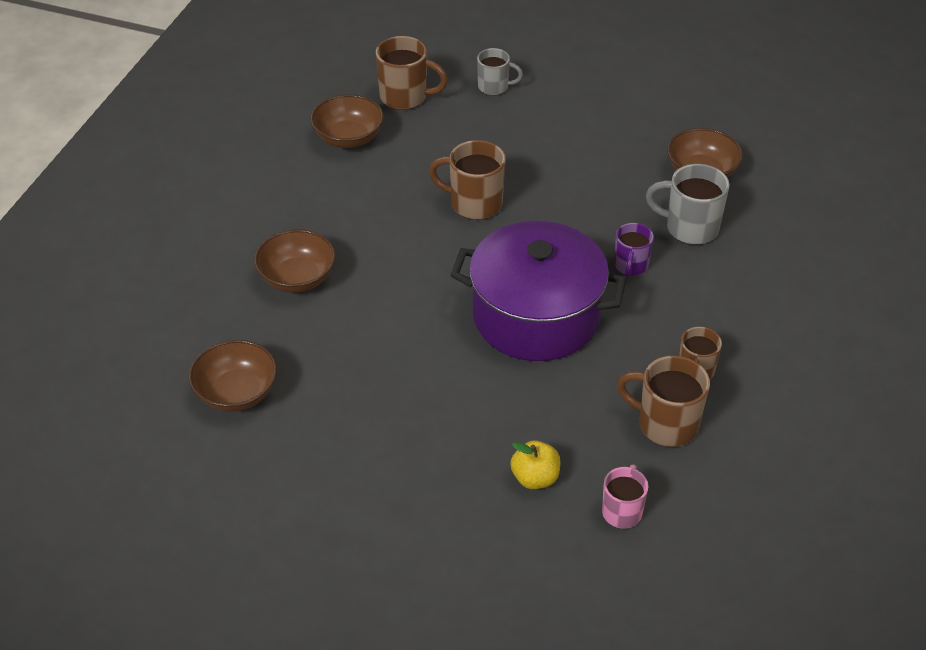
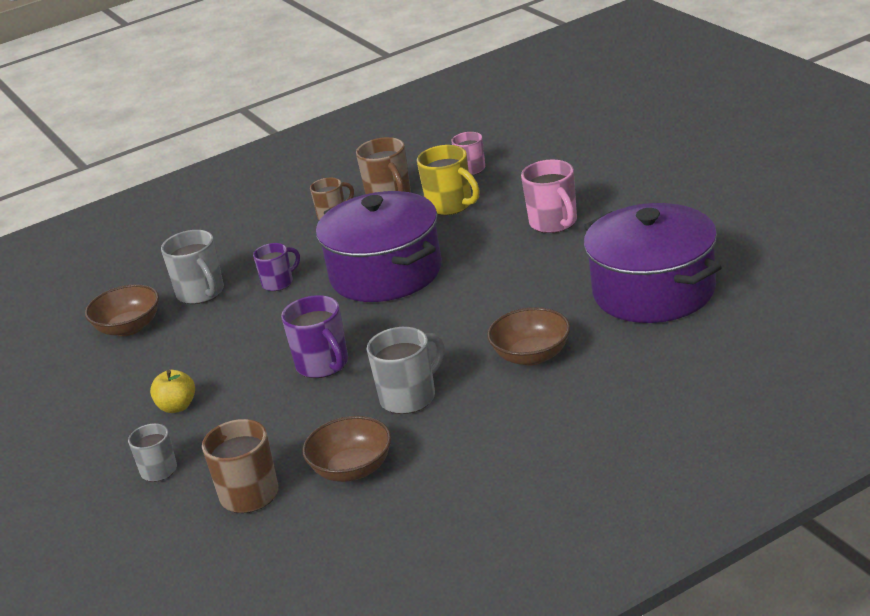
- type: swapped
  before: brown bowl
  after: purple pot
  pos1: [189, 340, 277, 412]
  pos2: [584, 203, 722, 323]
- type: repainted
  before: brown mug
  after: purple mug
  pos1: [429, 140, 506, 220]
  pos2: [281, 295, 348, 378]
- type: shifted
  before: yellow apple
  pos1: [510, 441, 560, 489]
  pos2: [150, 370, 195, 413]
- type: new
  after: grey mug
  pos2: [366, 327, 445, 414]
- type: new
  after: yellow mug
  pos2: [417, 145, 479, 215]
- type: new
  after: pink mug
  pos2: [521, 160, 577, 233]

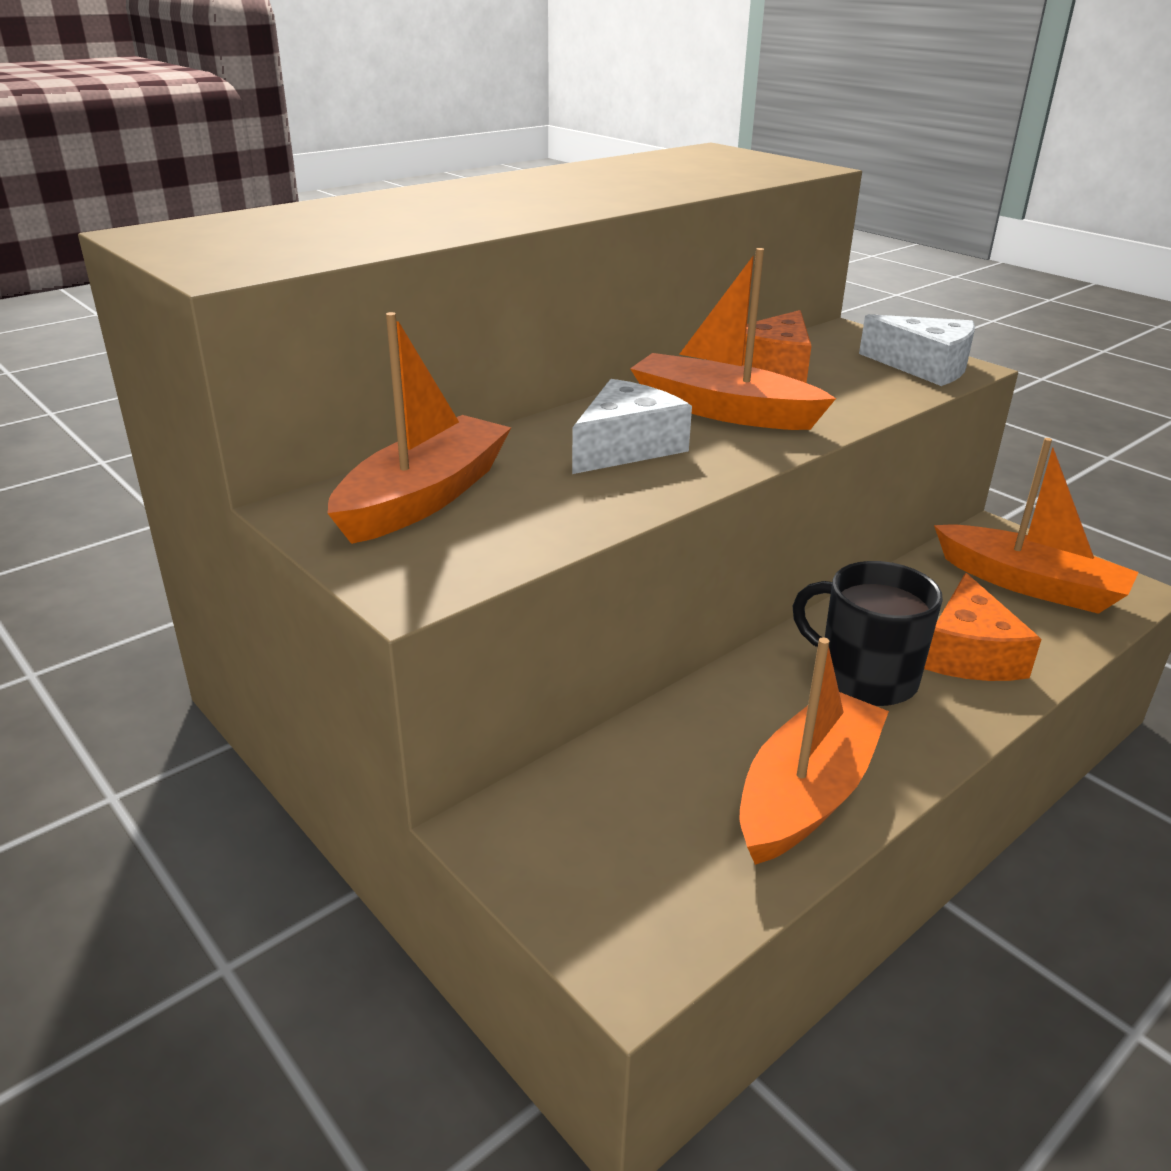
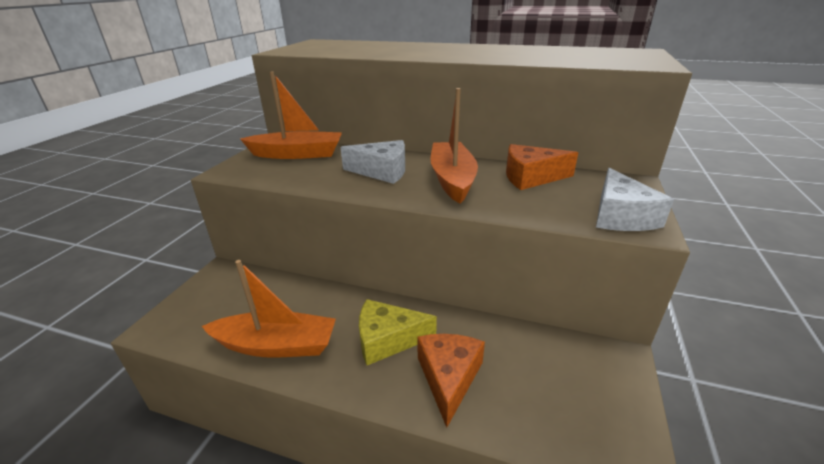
- type: swapped
  before: black mug
  after: yellow cheese
  pos1: [793, 561, 943, 706]
  pos2: [359, 299, 437, 365]
- type: rotated
  before: orange cheese
  pos1: [924, 573, 1041, 681]
  pos2: [417, 334, 485, 427]
  turn: 120
- type: gone
  before: orange boat
  pos1: [934, 438, 1139, 614]

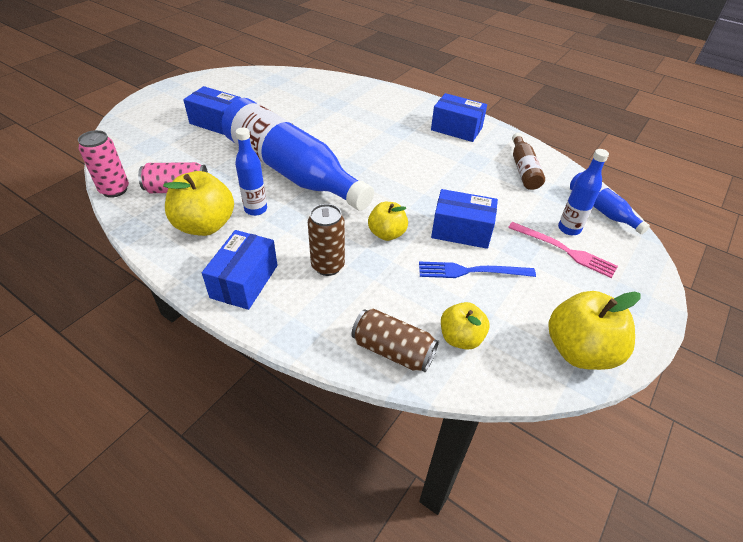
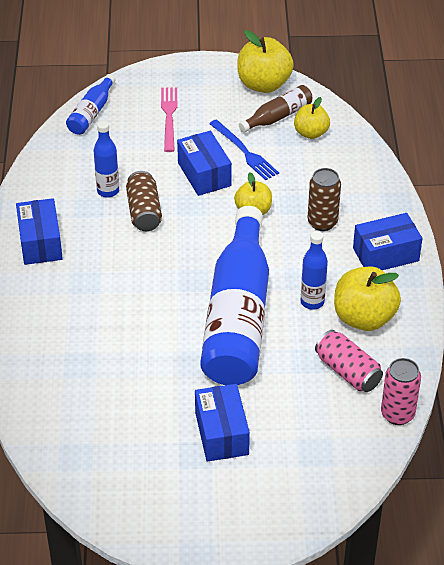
- type: shifted
  before: brown can
  pos1: [351, 308, 439, 372]
  pos2: [126, 171, 162, 231]
- type: shifted
  before: brown bottle
  pos1: [512, 133, 545, 190]
  pos2: [239, 85, 312, 133]
- type: shifted
  before: blue bottle
  pos1: [558, 149, 609, 235]
  pos2: [94, 121, 119, 198]

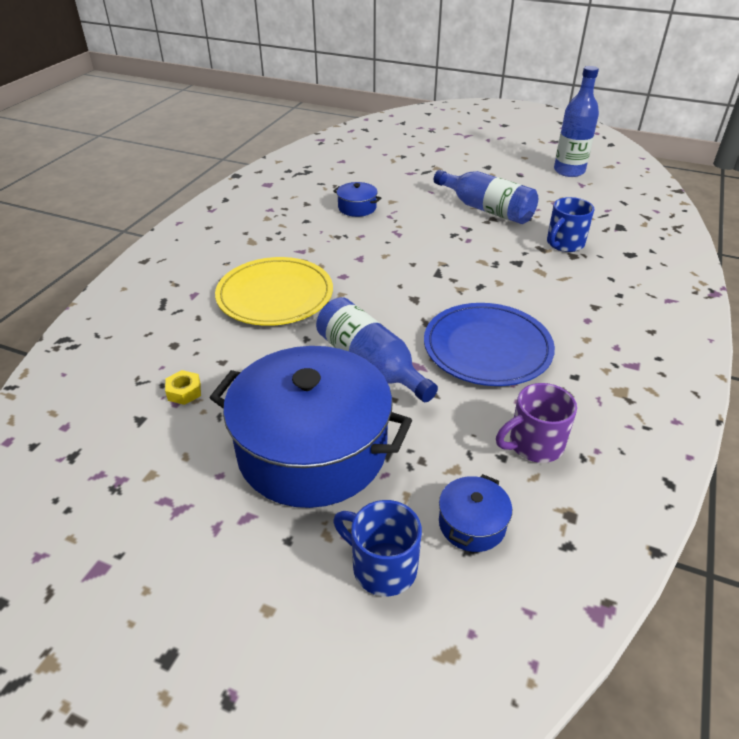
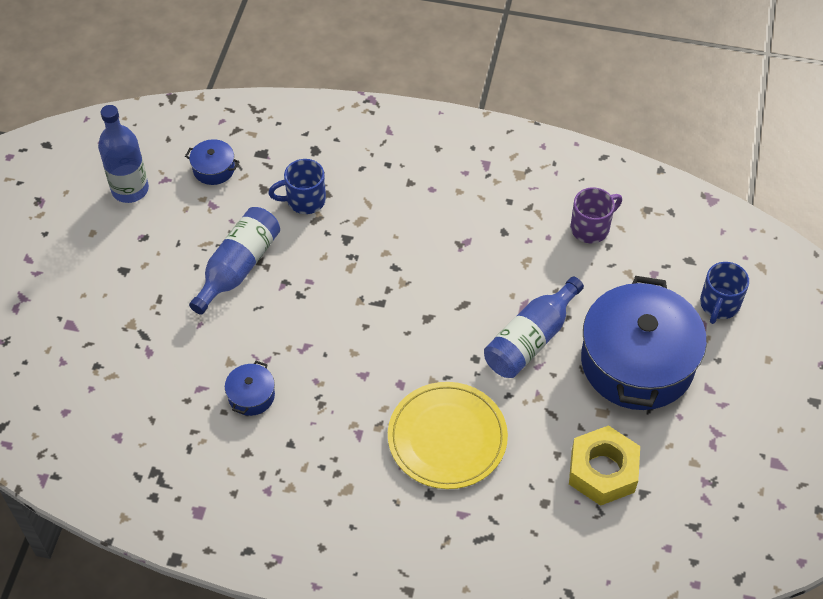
- type: scaled
  before: yellow nut
  pos1: [165, 370, 201, 405]
  pos2: [569, 425, 640, 506]
  scale: 2.33
- type: gone
  before: blue plate
  pos1: [424, 303, 555, 386]
- type: shifted
  before: blue pot
  pos1: [439, 474, 512, 552]
  pos2: [185, 139, 240, 185]
- type: rotated
  before: purple mug
  pos1: [496, 383, 577, 463]
  pos2: [570, 187, 622, 243]
  turn: -90
- type: rotated
  before: blue mug
  pos1: [547, 197, 594, 252]
  pos2: [268, 159, 326, 214]
  turn: 135

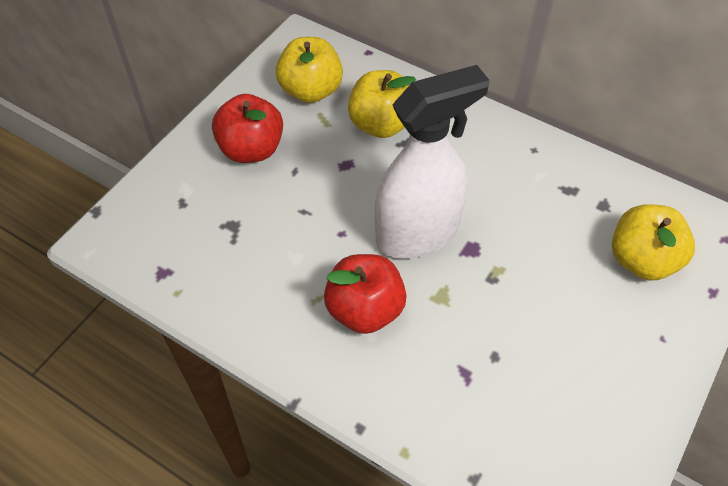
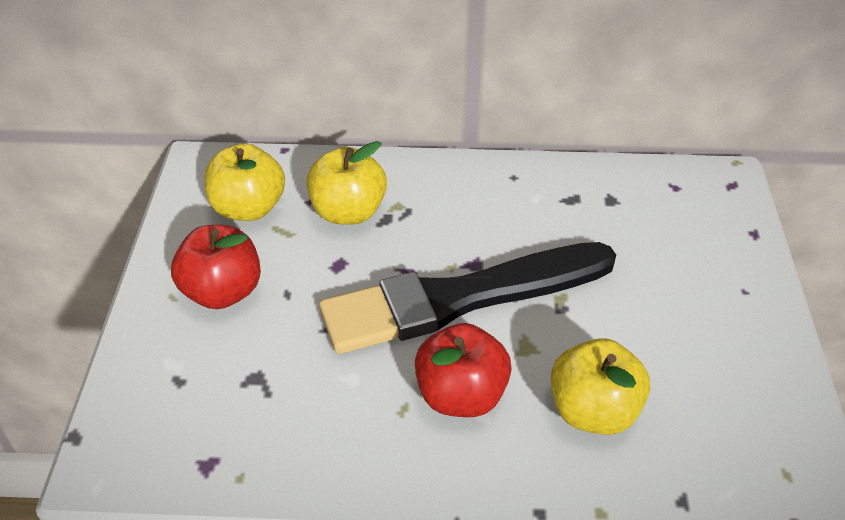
- type: swapped
  before: white spray bottle
  after: black brush
  pos1: [375, 65, 490, 259]
  pos2: [319, 242, 616, 354]
- type: shifted
  before: yellow apple
  pos1: [612, 204, 695, 280]
  pos2: [551, 338, 650, 435]

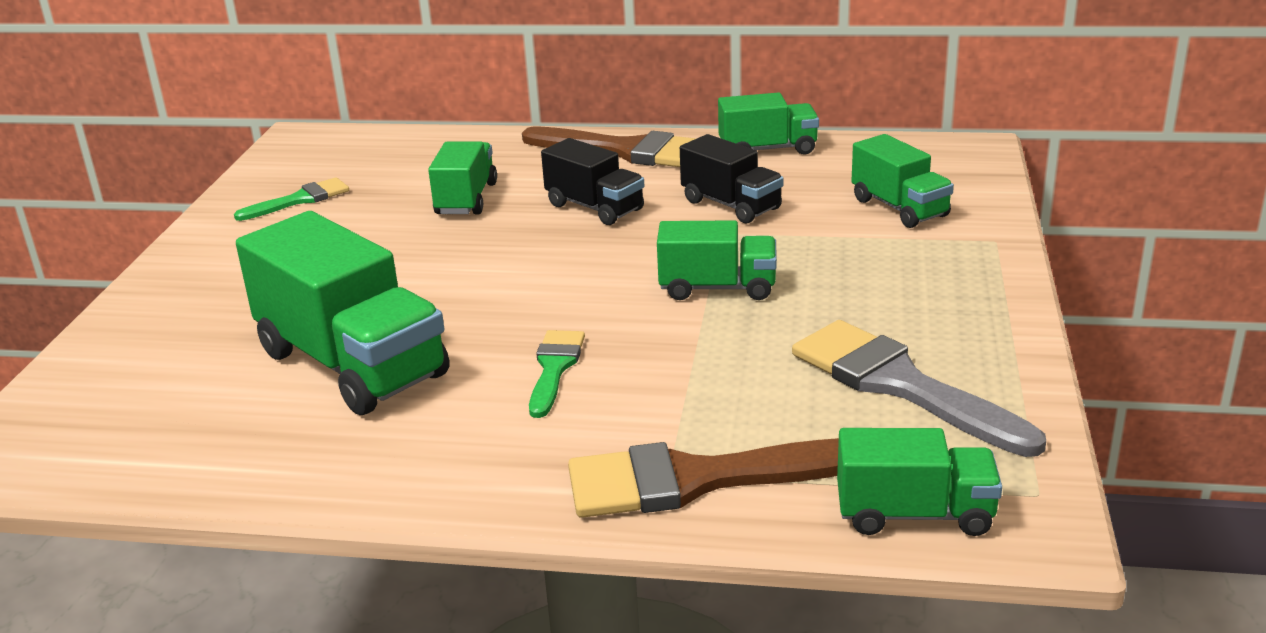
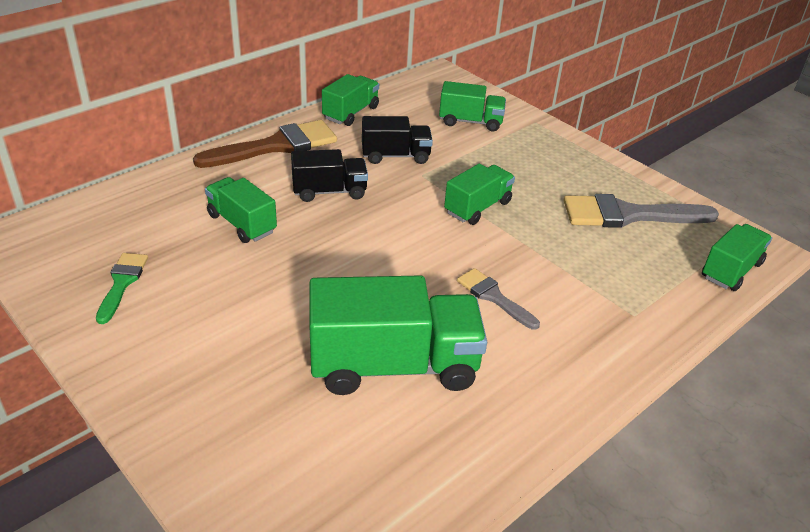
- type: repainted
  before: green brush
  after: grey brush
  pos1: [529, 330, 585, 418]
  pos2: [457, 268, 540, 330]
- type: gone
  before: brown brush
  pos1: [568, 438, 839, 518]

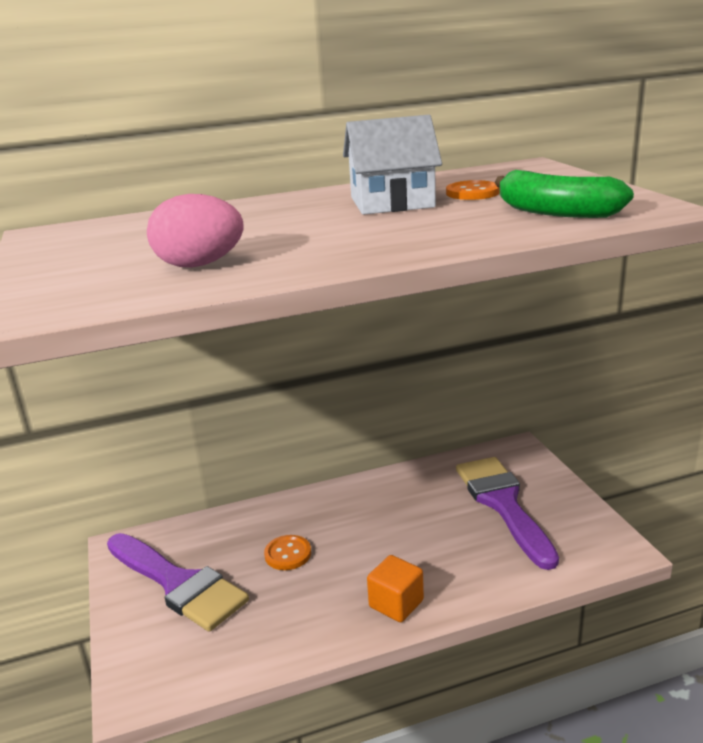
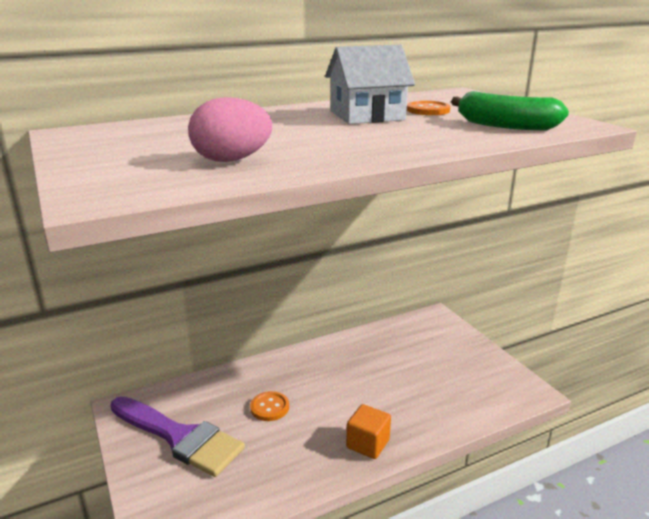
- type: gone
  before: purple brush
  pos1: [456, 457, 559, 570]

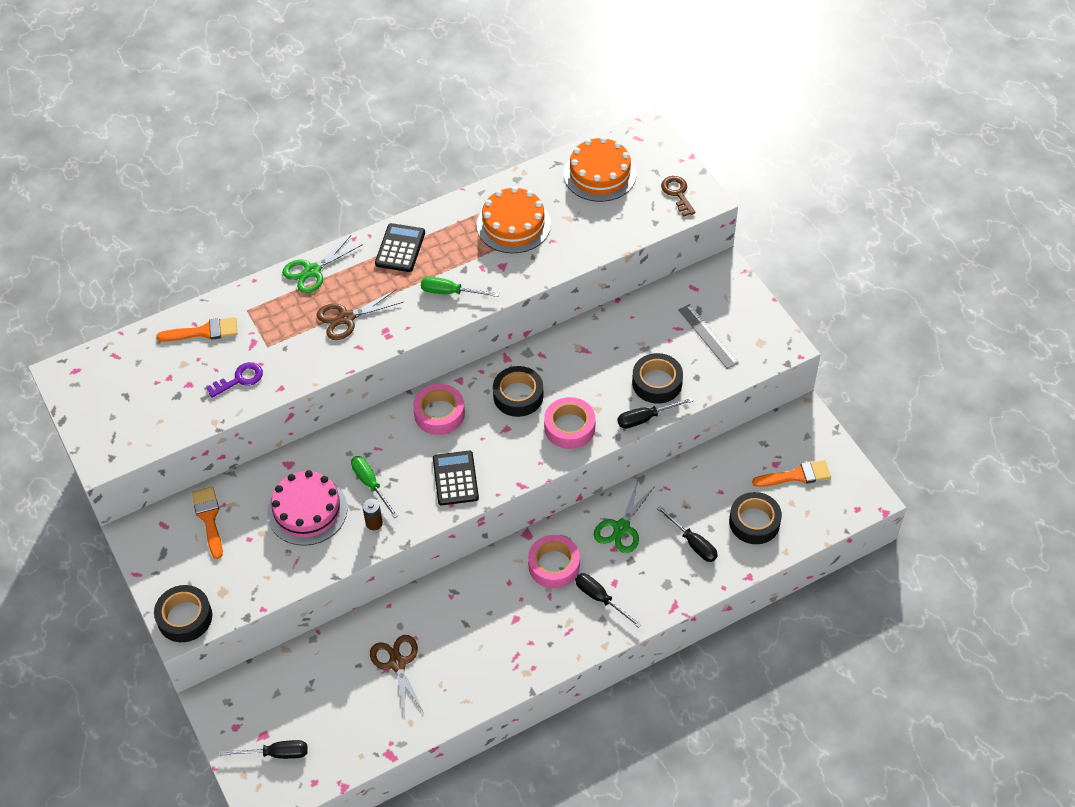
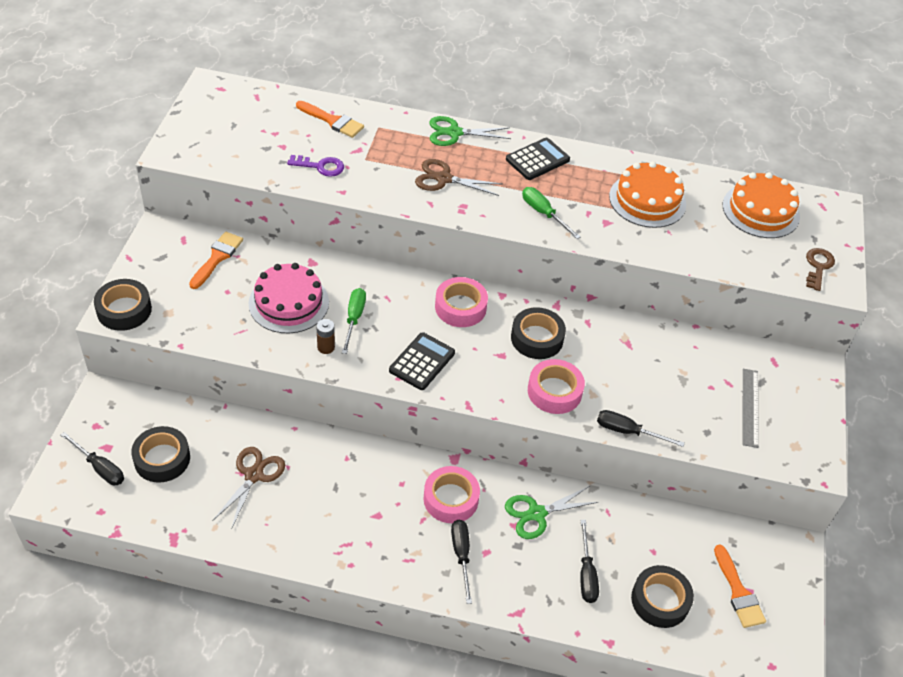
- type: shifted
  before: black tape
  pos1: [632, 353, 683, 404]
  pos2: [131, 426, 190, 483]
- type: rotated
  before: orange brush
  pos1: [752, 460, 831, 487]
  pos2: [714, 545, 766, 628]
  turn: 45

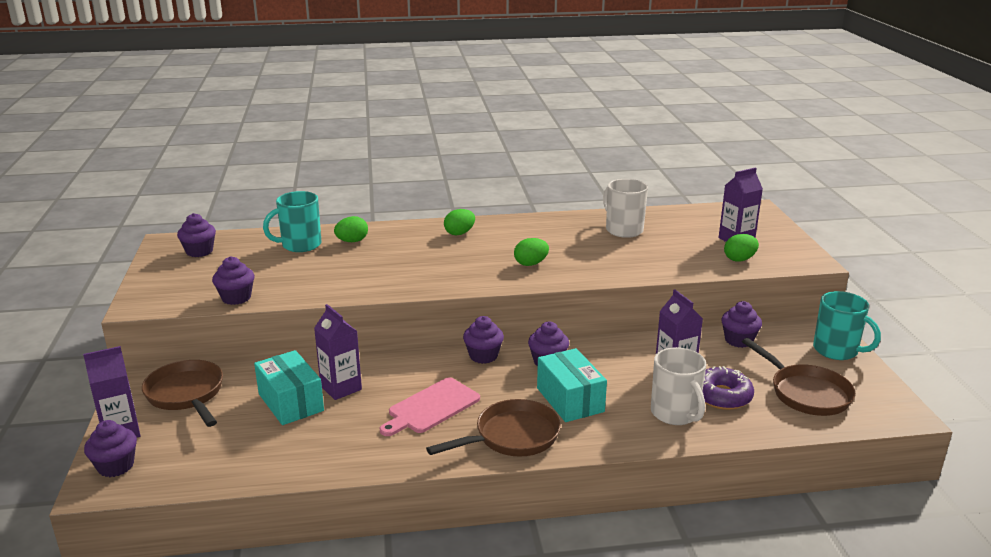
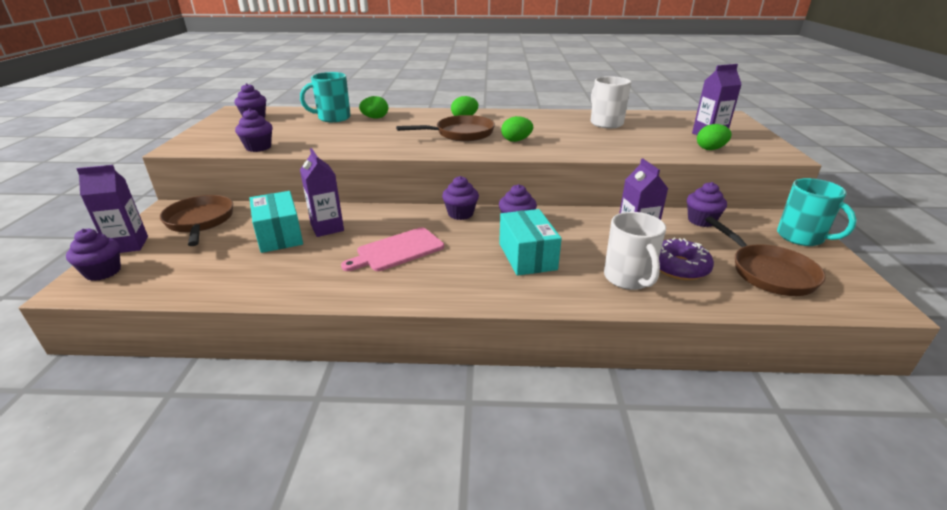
- type: shifted
  before: brown pan
  pos1: [426, 399, 561, 456]
  pos2: [396, 115, 495, 142]

